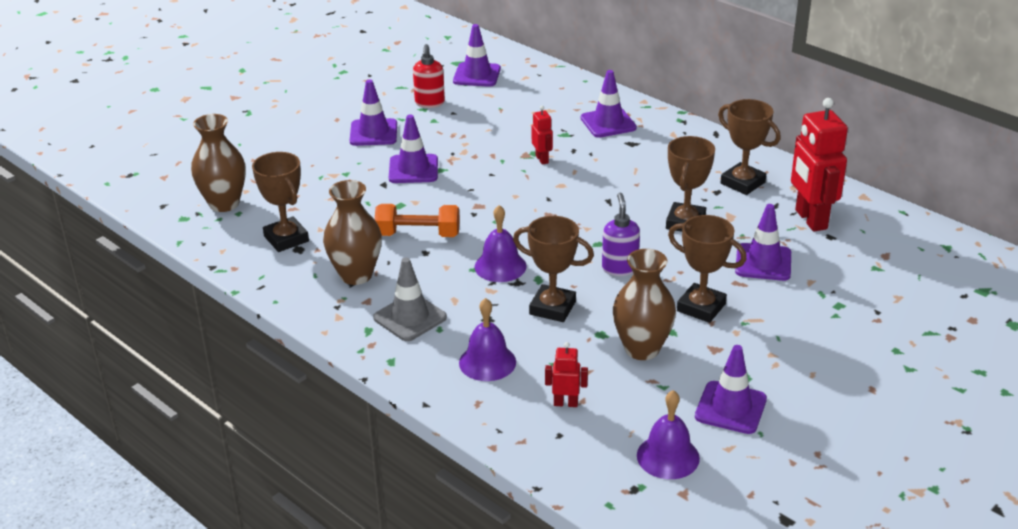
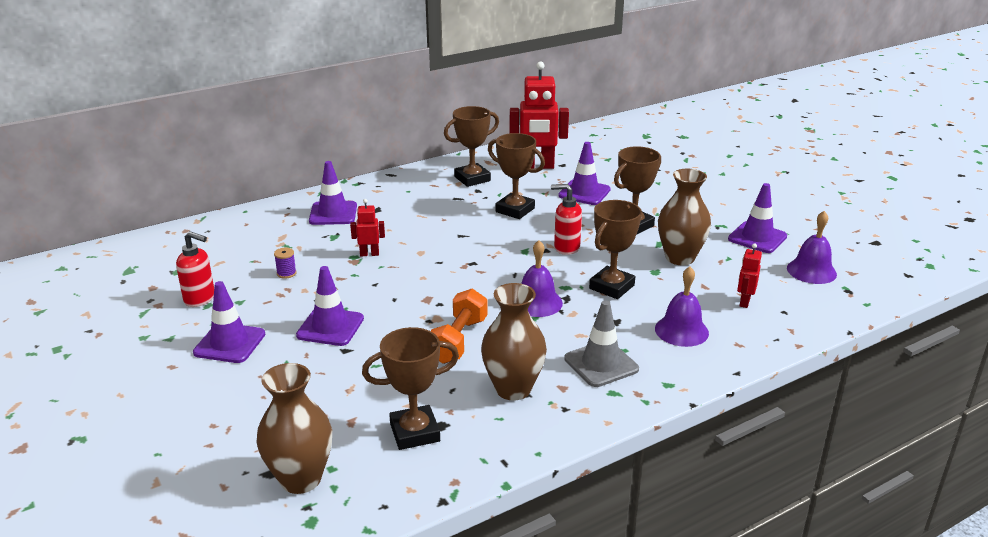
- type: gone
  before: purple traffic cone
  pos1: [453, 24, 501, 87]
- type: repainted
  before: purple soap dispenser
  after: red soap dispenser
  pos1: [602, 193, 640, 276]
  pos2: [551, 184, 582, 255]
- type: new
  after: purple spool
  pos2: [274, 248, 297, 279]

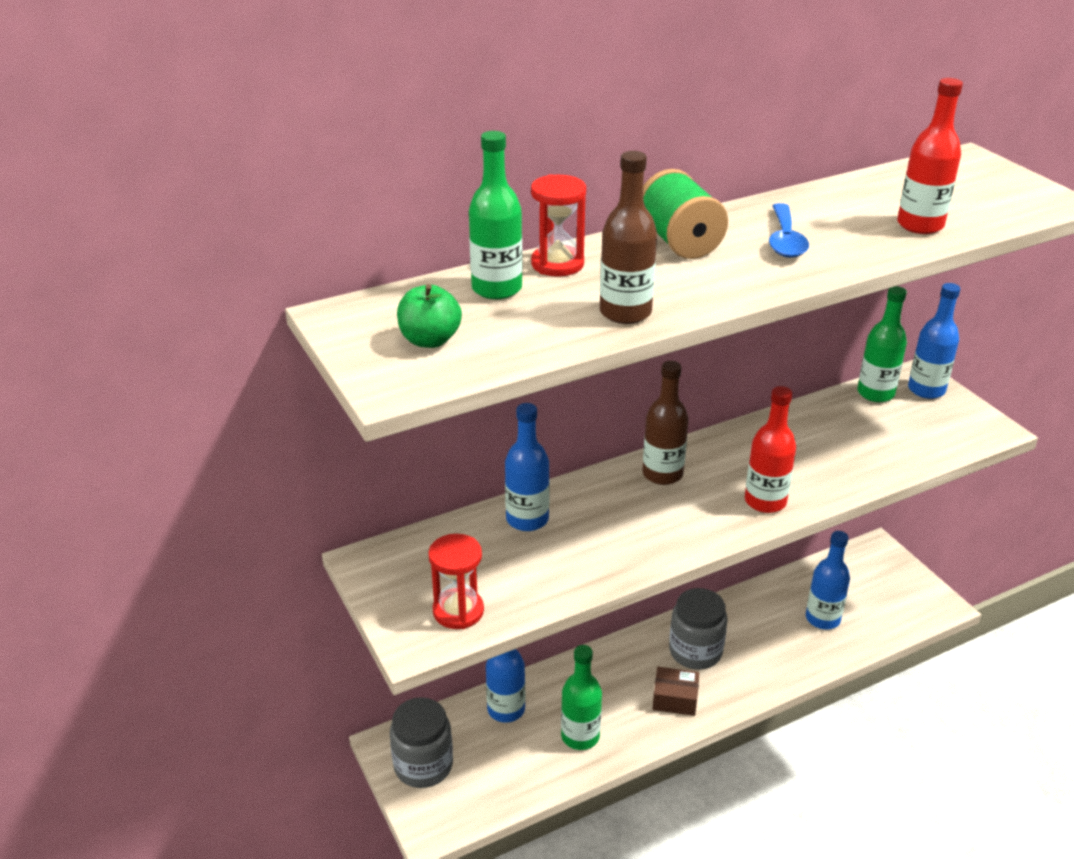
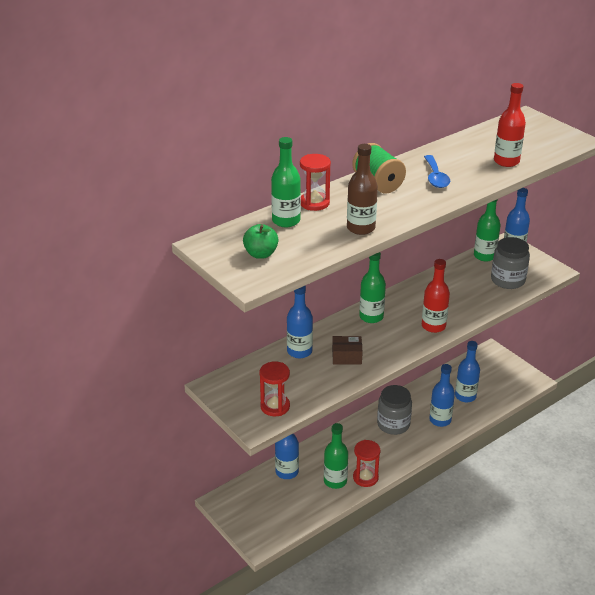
- type: shifted
  before: grey jar
  pos1: [390, 697, 453, 788]
  pos2: [491, 237, 530, 289]
- type: repainted
  before: brown bottle
  after: green bottle
  pos1: [642, 361, 689, 485]
  pos2: [359, 252, 386, 323]
- type: shifted
  before: brown box
  pos1: [652, 667, 699, 716]
  pos2: [332, 336, 363, 364]
- type: new
  after: red hourglass
  pos2: [353, 440, 380, 487]
- type: new
  after: blue bottle
  pos2: [429, 364, 455, 427]

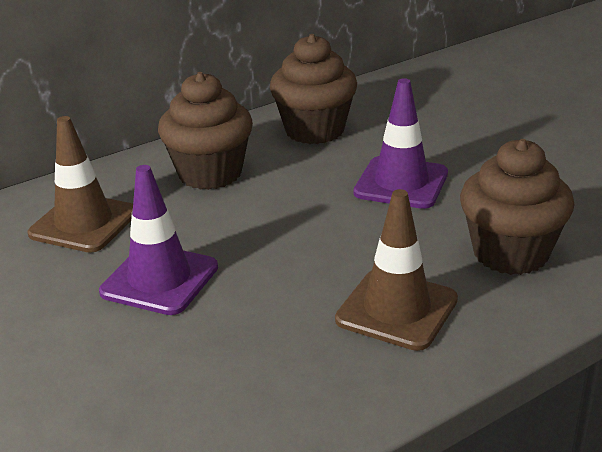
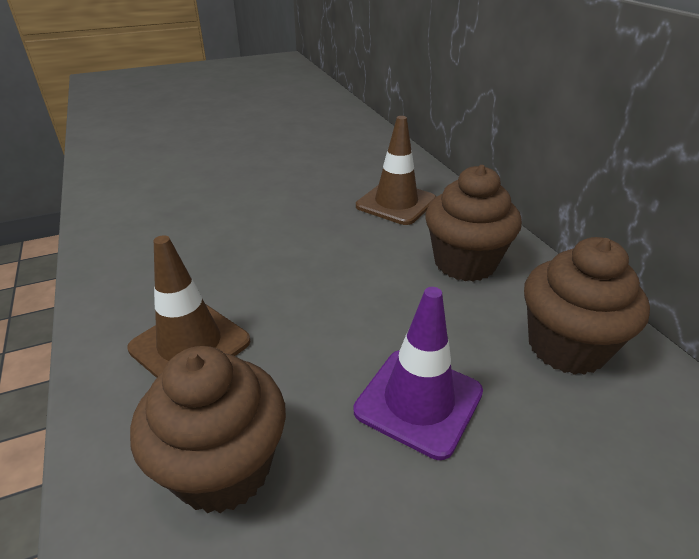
- type: gone
  before: purple traffic cone
  pos1: [99, 165, 218, 315]

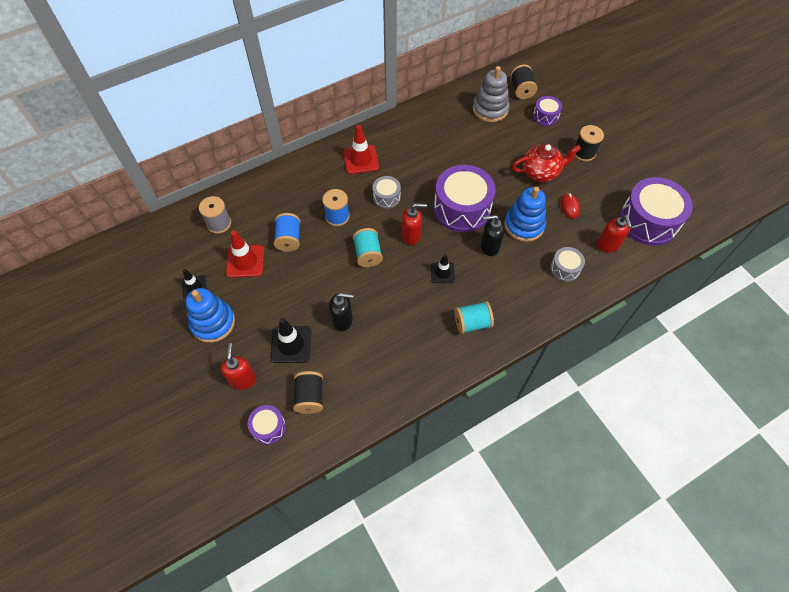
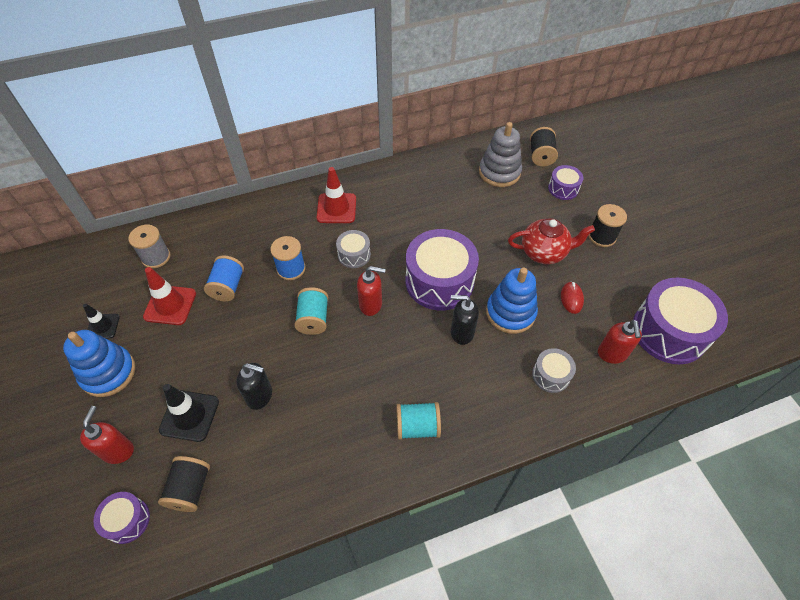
- type: gone
  before: black traffic cone
  pos1: [431, 254, 455, 283]

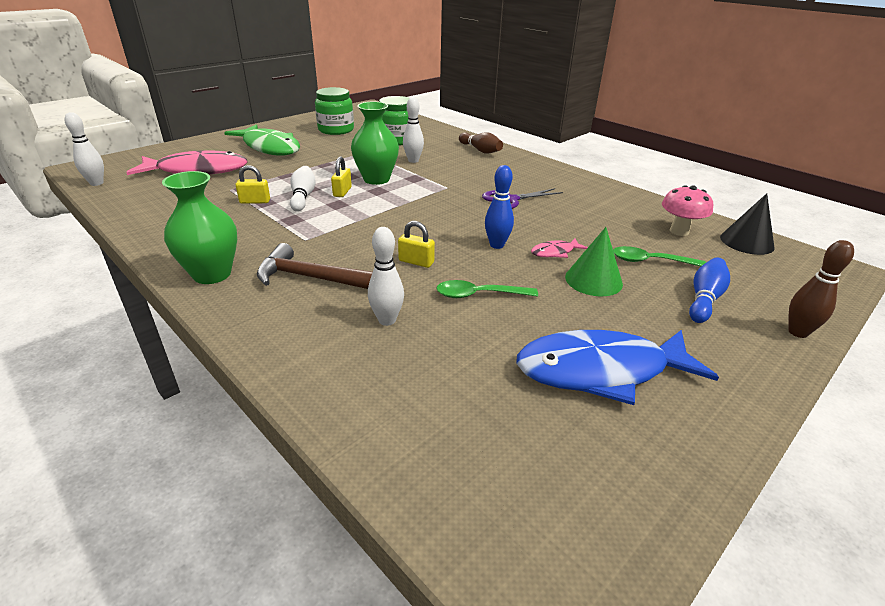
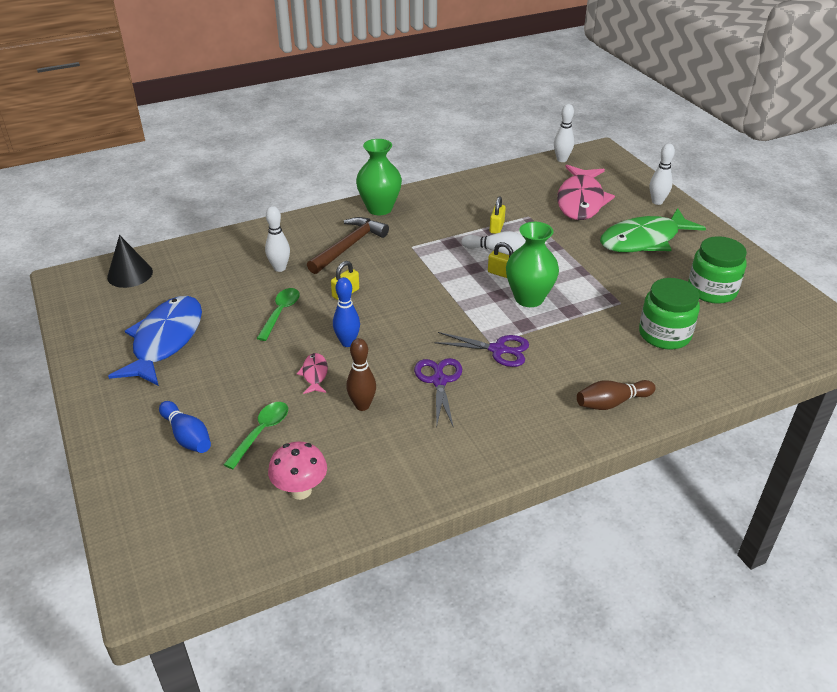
- type: shifted
  before: white bowling pin
  pos1: [403, 97, 424, 163]
  pos2: [650, 143, 675, 205]
- type: gone
  before: green cone
  pos1: [565, 227, 623, 296]
- type: shifted
  before: black cone
  pos1: [720, 193, 775, 255]
  pos2: [107, 235, 153, 288]
- type: shifted
  before: brown bowling pin
  pos1: [788, 240, 854, 338]
  pos2: [346, 338, 376, 411]
- type: new
  after: purple scissors
  pos2: [434, 332, 529, 367]

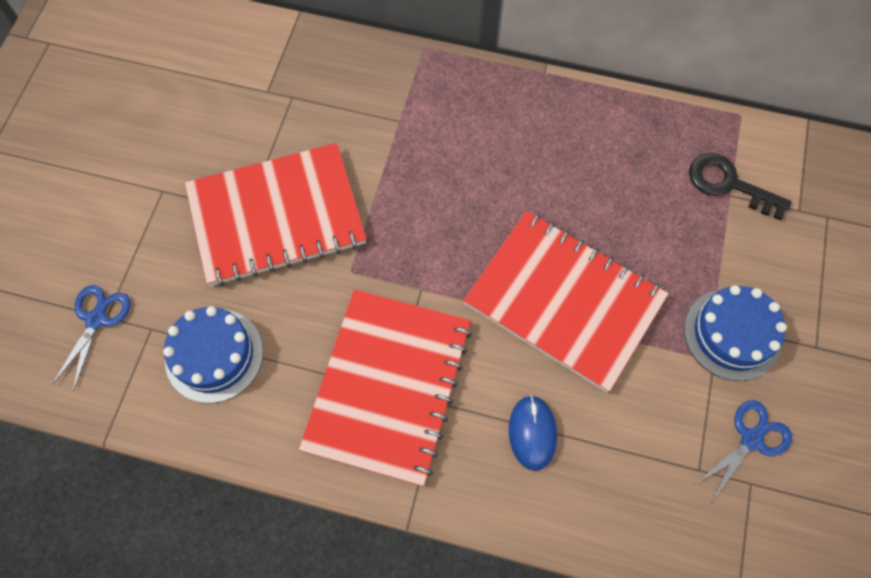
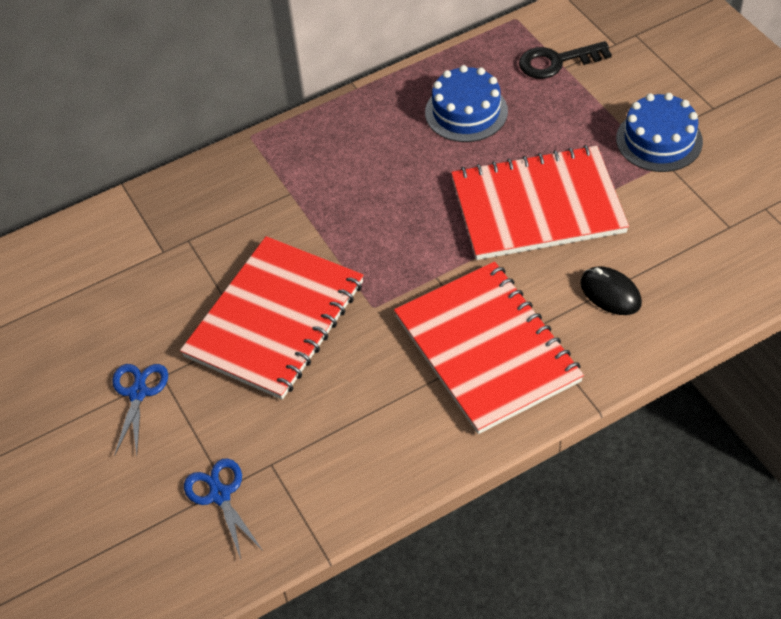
- type: shifted
  before: blue cake
  pos1: [163, 306, 263, 403]
  pos2: [425, 65, 508, 142]
- type: repainted
  before: blue mouse
  after: black mouse
  pos1: [509, 395, 557, 471]
  pos2: [580, 266, 642, 315]
- type: shifted
  before: blue scissors
  pos1: [695, 400, 792, 502]
  pos2: [112, 364, 168, 456]

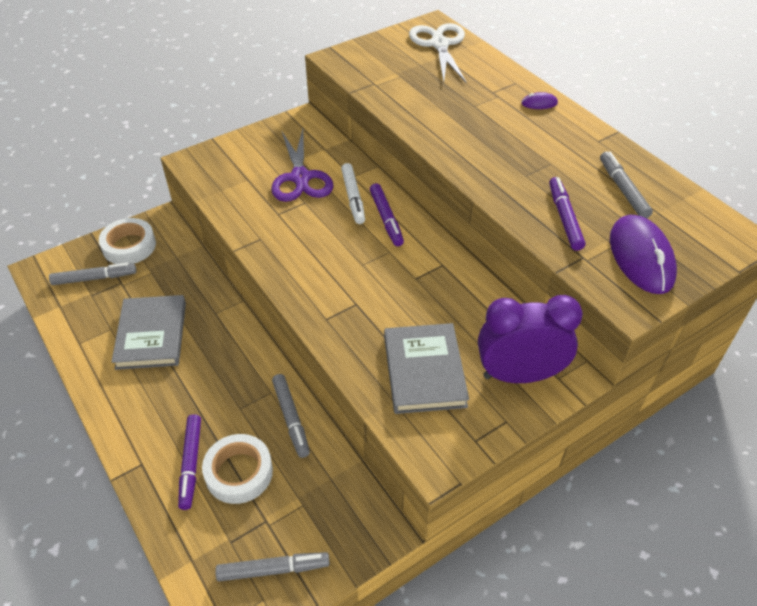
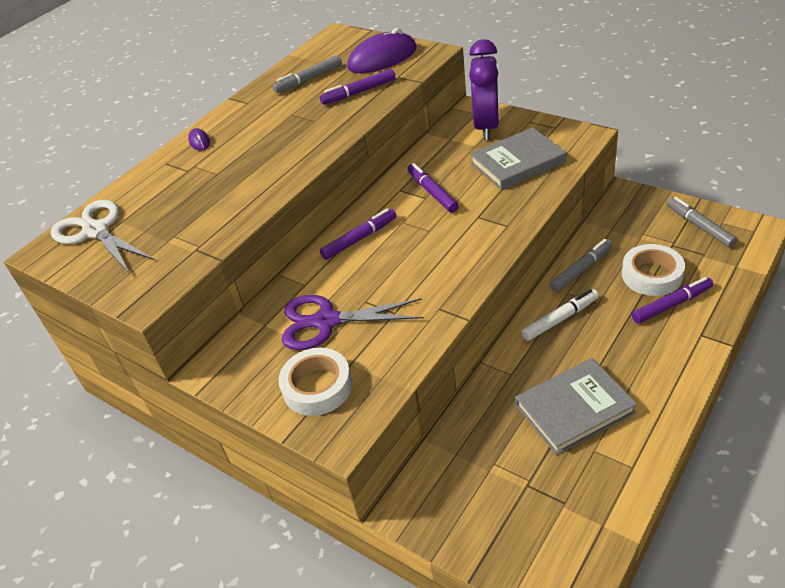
- type: gone
  before: grey marker
  pos1: [49, 263, 136, 285]
- type: shifted
  before: white tape
  pos1: [99, 218, 156, 264]
  pos2: [278, 348, 352, 416]
- type: rotated
  before: purple scissors
  pos1: [271, 129, 334, 202]
  pos2: [282, 295, 424, 350]
  turn: -150
- type: shifted
  before: white marker
  pos1: [341, 163, 365, 224]
  pos2: [521, 289, 599, 341]
- type: rotated
  before: white scissors
  pos1: [409, 23, 467, 83]
  pos2: [51, 200, 155, 274]
  turn: 75
- type: rotated
  before: purple clock
  pos1: [478, 295, 583, 383]
  pos2: [469, 39, 499, 140]
  turn: -150
- type: new
  after: purple marker
  pos2: [407, 163, 459, 213]

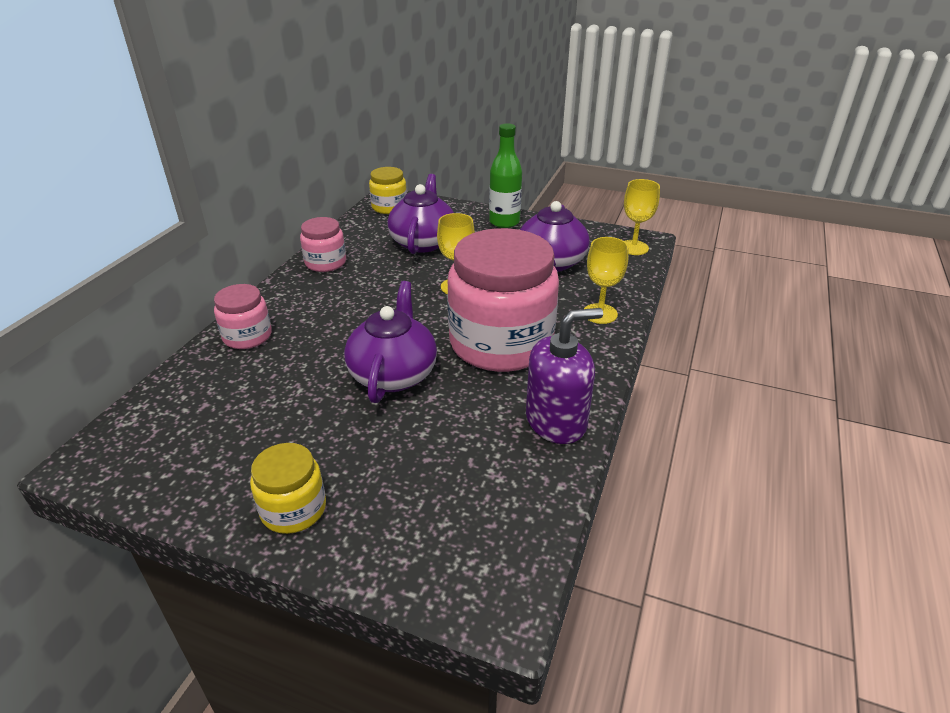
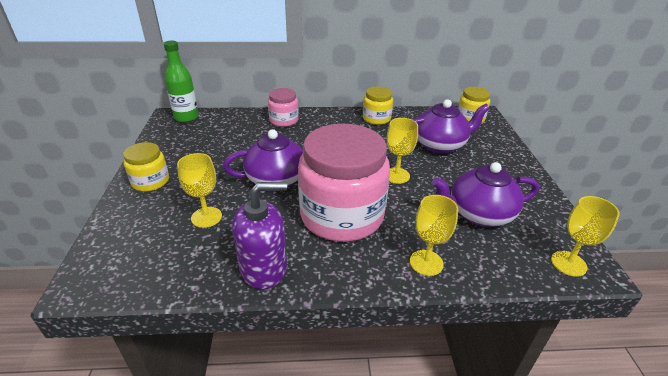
- type: repainted
  before: pink jar
  after: yellow jar
  pos1: [300, 217, 346, 272]
  pos2: [363, 87, 393, 125]
- type: shifted
  before: green bottle
  pos1: [489, 124, 522, 228]
  pos2: [164, 41, 199, 122]
- type: rotated
  before: purple soap dispenser
  pos1: [526, 308, 603, 444]
  pos2: [232, 182, 287, 289]
  turn: -60
- type: new
  after: yellow goblet
  pos2: [177, 153, 222, 228]

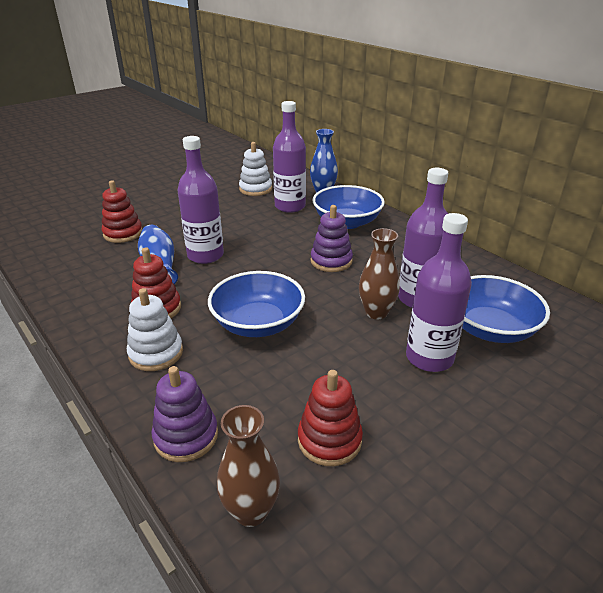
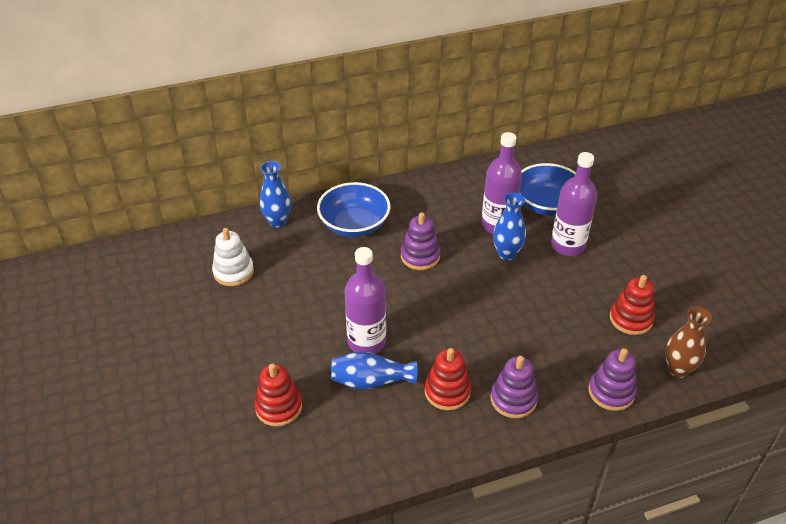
- type: repainted
  before: white stacking toy
  after: purple stacking toy
  pos1: [127, 288, 183, 371]
  pos2: [491, 356, 538, 418]
- type: gone
  before: blue bowl
  pos1: [208, 271, 305, 337]
- type: gone
  before: purple bottle
  pos1: [273, 101, 306, 213]
- type: repainted
  before: brown vase
  after: blue vase
  pos1: [359, 228, 400, 319]
  pos2: [493, 192, 526, 260]

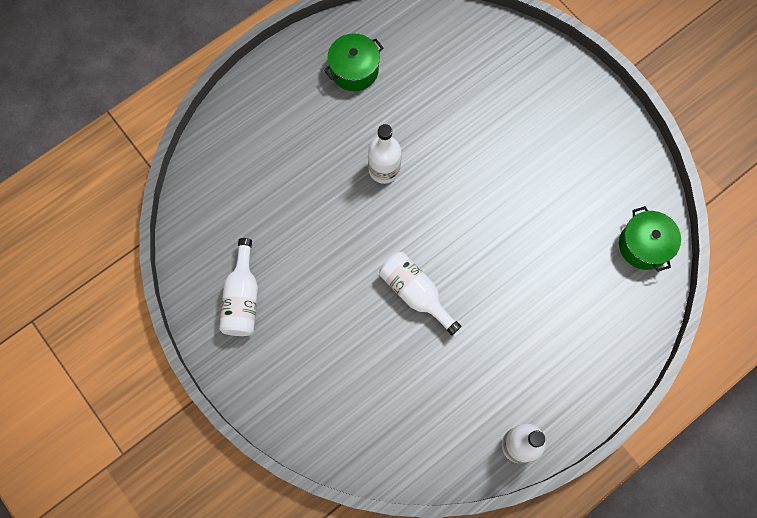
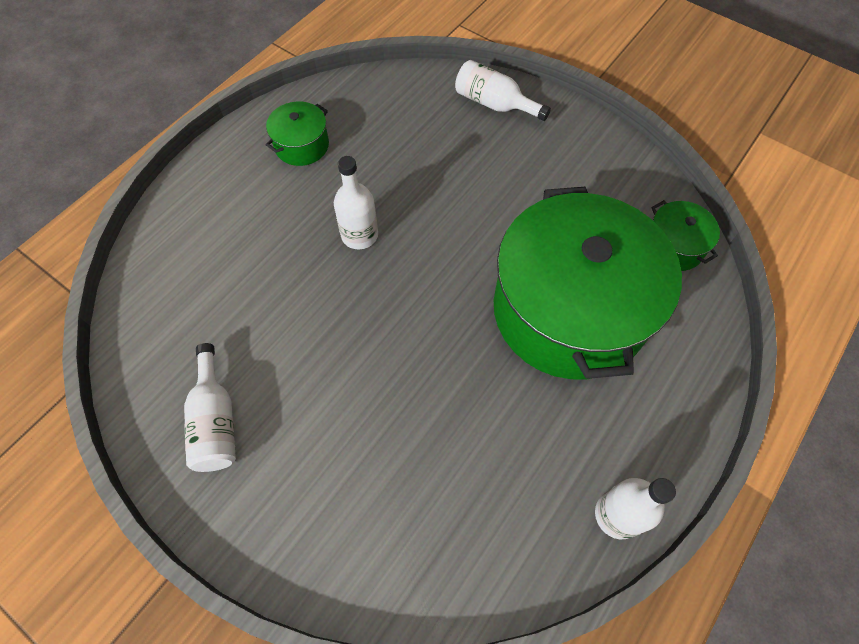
- type: shifted
  before: white bottle
  pos1: [379, 252, 461, 336]
  pos2: [455, 60, 551, 121]
- type: new
  after: green pot
  pos2: [494, 187, 682, 379]

